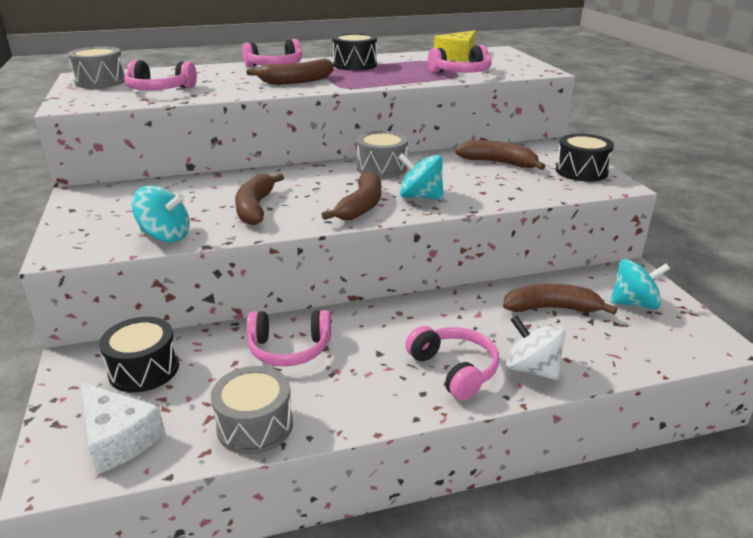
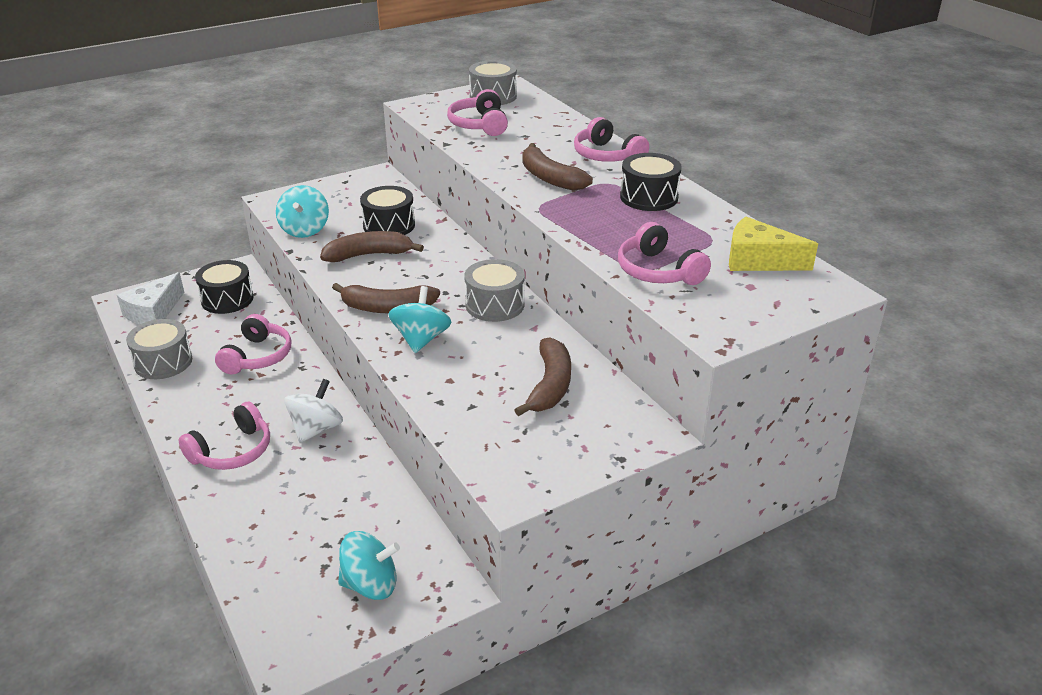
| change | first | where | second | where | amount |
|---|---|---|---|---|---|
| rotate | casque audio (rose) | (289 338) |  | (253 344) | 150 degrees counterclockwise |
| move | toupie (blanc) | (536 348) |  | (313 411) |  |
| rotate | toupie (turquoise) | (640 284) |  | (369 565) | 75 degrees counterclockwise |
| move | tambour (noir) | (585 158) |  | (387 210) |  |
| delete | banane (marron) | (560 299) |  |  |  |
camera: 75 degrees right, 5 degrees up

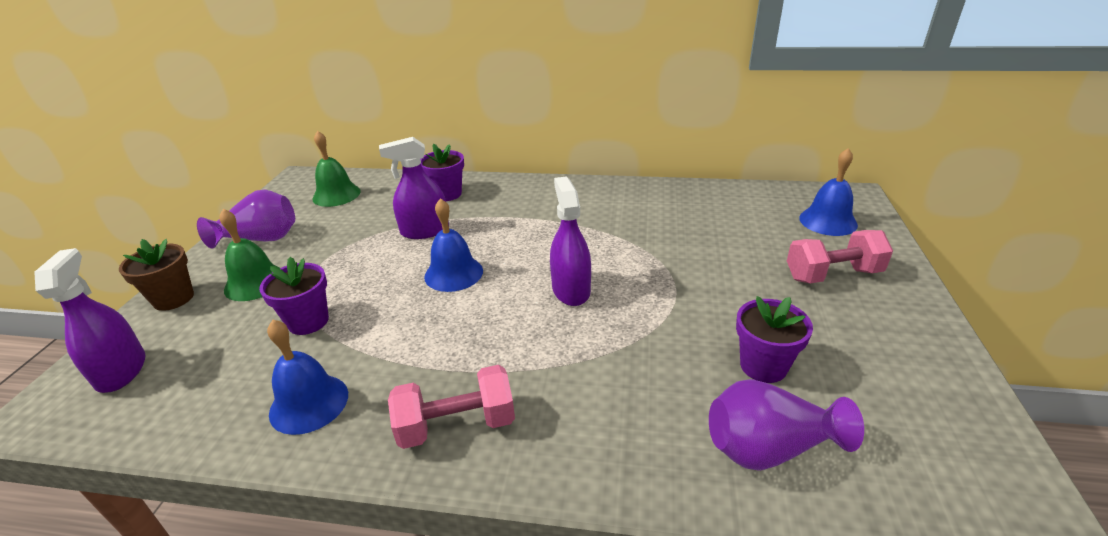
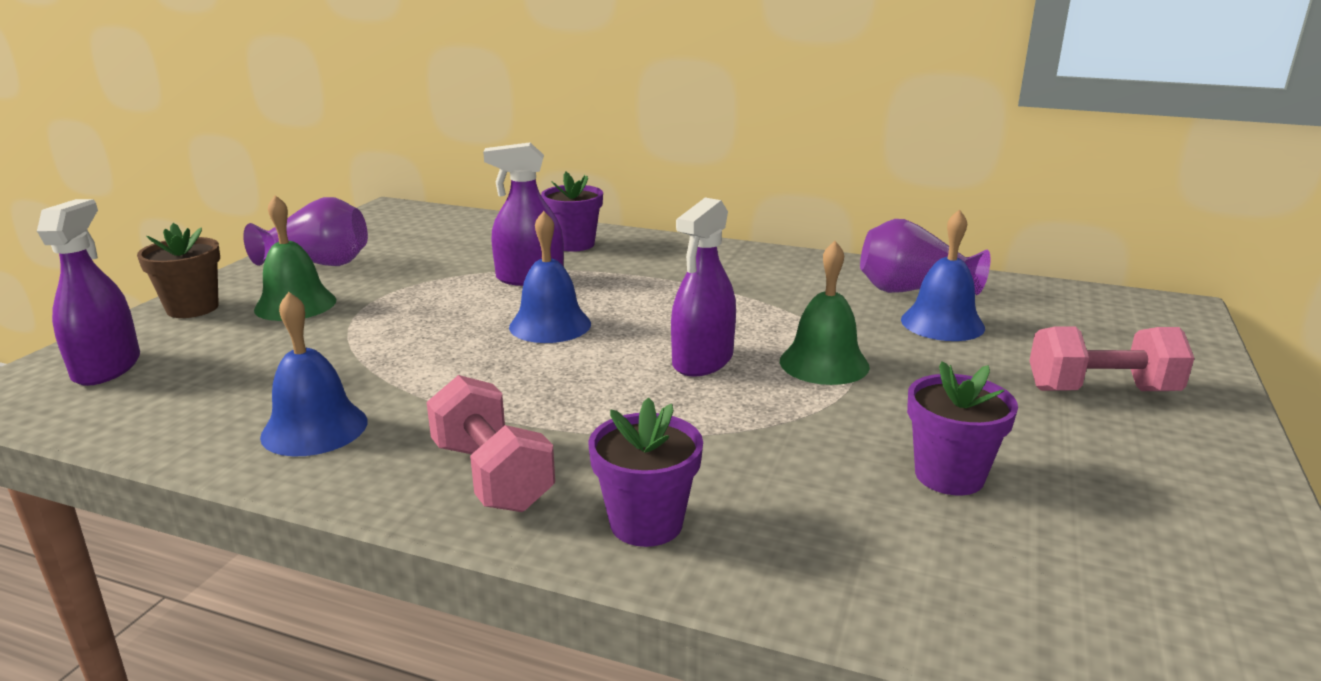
| change | first | where | second | where | amount |
|---|---|---|---|---|---|
| rotate | haltère (rose) | (451 407) |  | (490 443) | 60 degrees clockwise |
| move | pot de fleurs (violet) | (294 296) |  | (646 472) |  |
| rotate | vaporisateur (violet) | (570 241) |  | (703 287) | 150 degrees counterclockwise |
| move | cloche (vert) | (336 169) |  | (825 313) |  |
| move | vase (violet) | (786 425) |  | (925 257) |  |
| move | cloche (bleu) | (828 192) |  | (943 275) |  |
camera: 10 degrees right, 10 degrees down

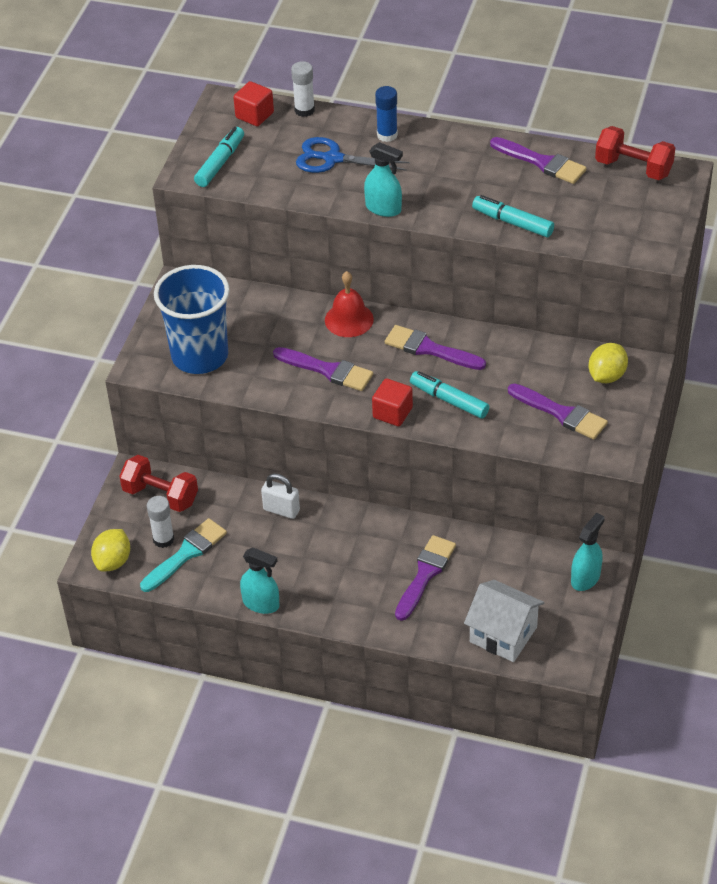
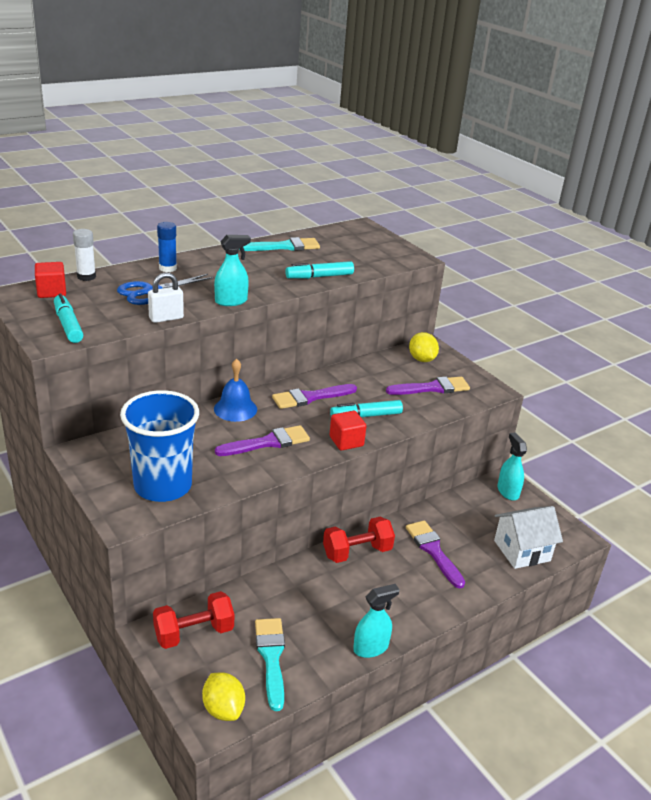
| change | first | where | second | where | amount |
|---|---|---|---|---|---|
| move | cadenas (blanc) | (280 496) |  | (166 297) |  |
| recolor | cloche (rouge) | (349 304) | cloche (bleu) | (235 390) |  |
| recolor | pinceau (violet) | (538 160) | pinceau (turquoise) | (279 244) |  |
| move | haltère (rouge) | (635 153) |  | (359 540) |  |
| delete | bâton de colle (blanc) | (160 522) |  |  |  |
camera: 55 degrees left, 15 degrees down

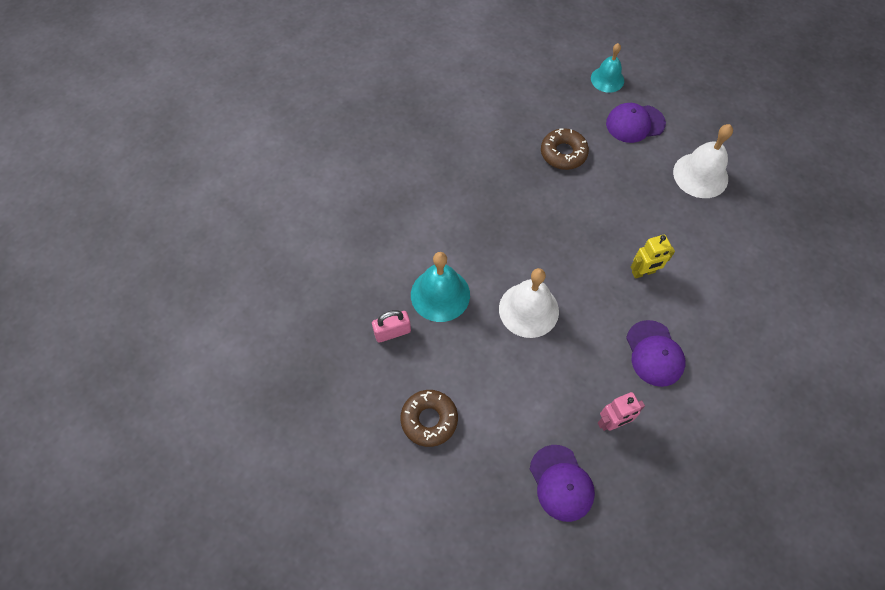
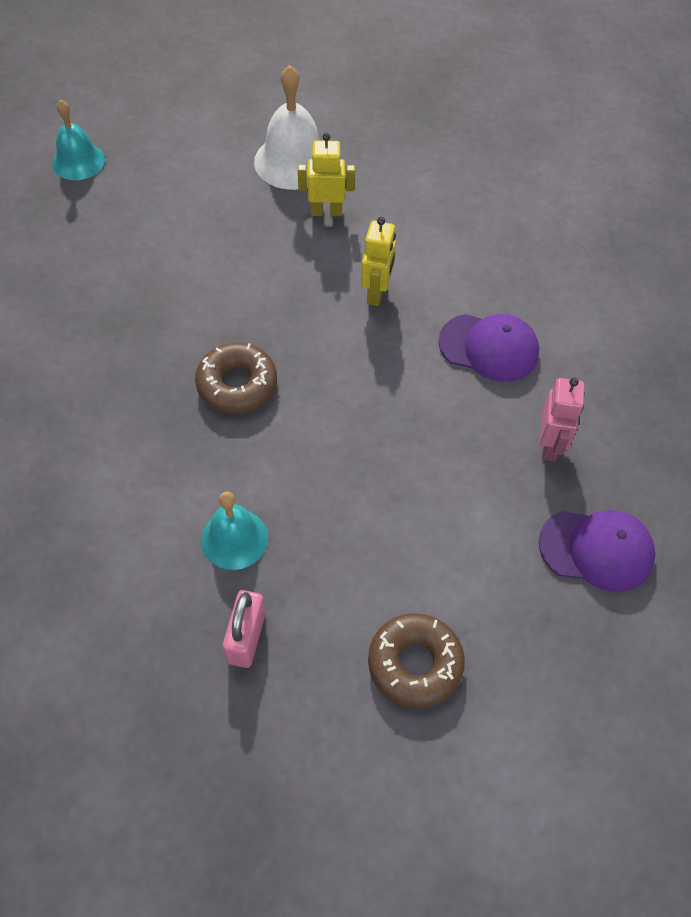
| change | first | where | second | where | amount |
|---|---|---|---|---|---|
| move | beignet (marron) | (565 149) |  | (236 378) |  |
| resize | cloche (turquoise) | (440 287) |  | (234 530) | x0.66 |
| insert |  |  | robot (jaune) | (326 174) |  |
| delete | cloche (blanc) | (529 303) |  |  |  |
| delete | casquette (violet) | (636 123) |  |  |  |
camera: 60 degrees left, 5 degrees down

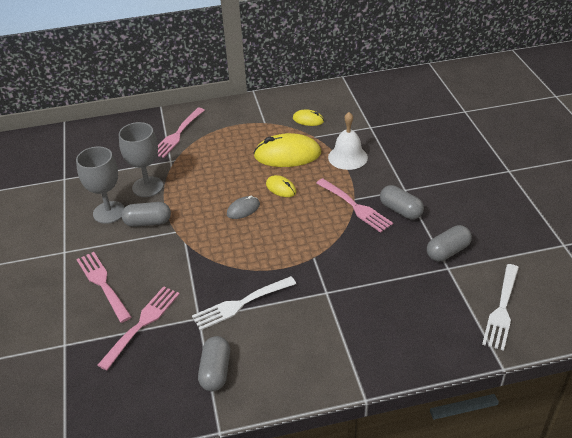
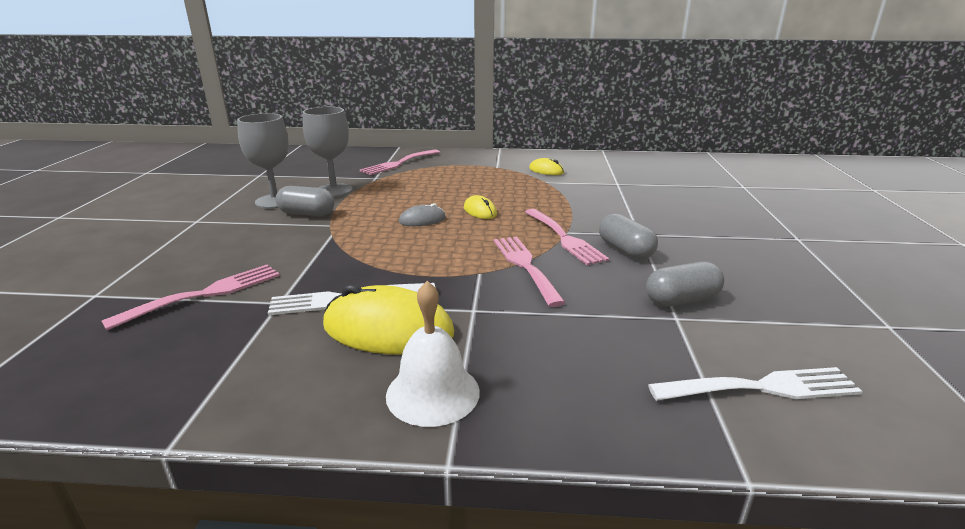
| change | first | where | second | where | amount |
|---|---|---|---|---|---|
| move | souris (jaune) | (287 150) |  | (388 319) |  |
| move | cloche (blanc) | (348 141) |  | (433 354) |  |
| move | fourchette (rose) | (104 287) |  | (530 271) |  |
| rotate | fourchette (blanc) | (500 307) |  | (755 384) | 135 degrees counterclockwise |
| delete | gélule (gris) | (214 363) |  |  |  |
camera: 15 degrees right, 15 degrees down

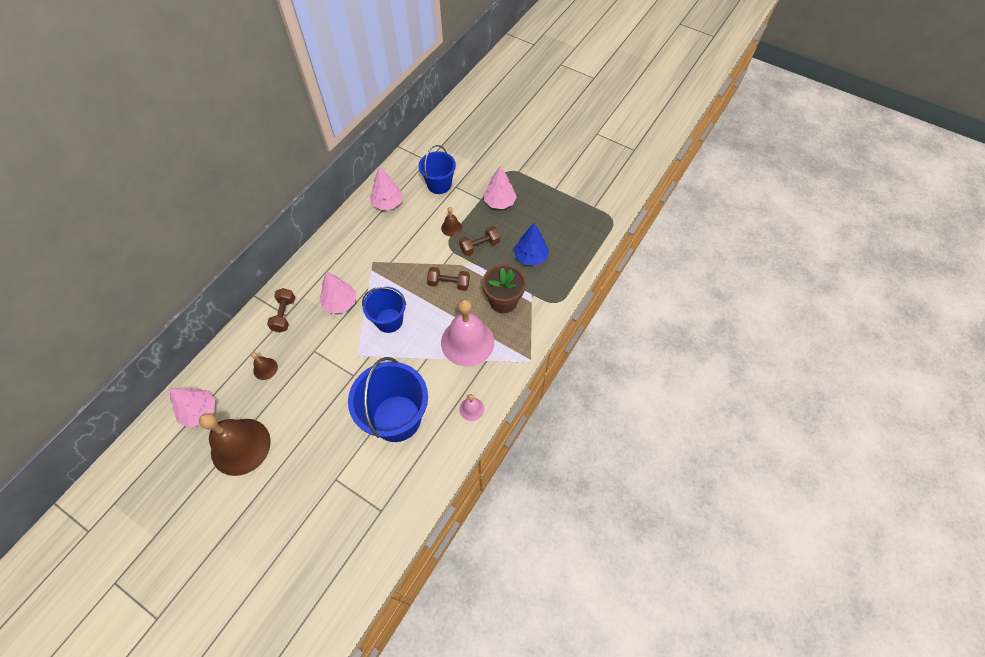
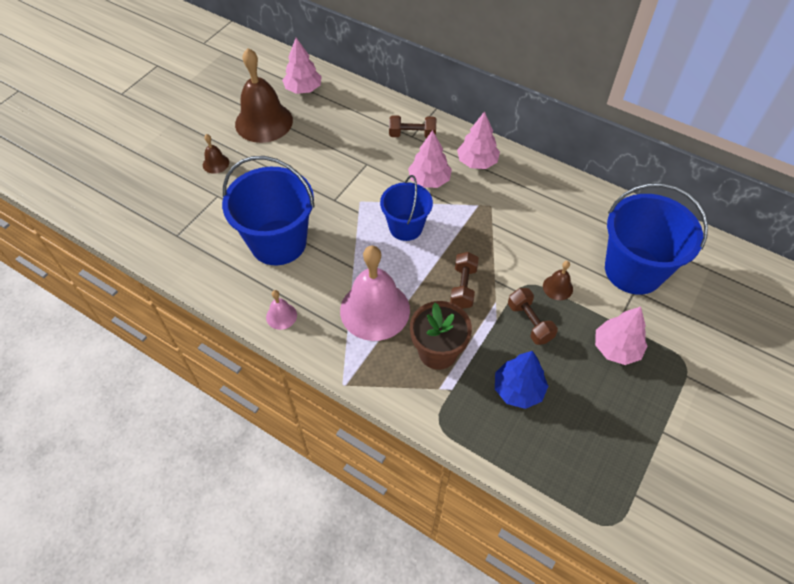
| change | first | where | second | where | amount |
|---|---|---|---|---|---|
| move | cloche (marron) | (264 366) |  | (216 154) |  |
| move | arbre (rose) | (386 188) |  | (478 140) |  |
| resize | seau (bleu) | (437 169) |  | (656 239) | x1.64 |
camera: 90 degrees right, 5 degrees down

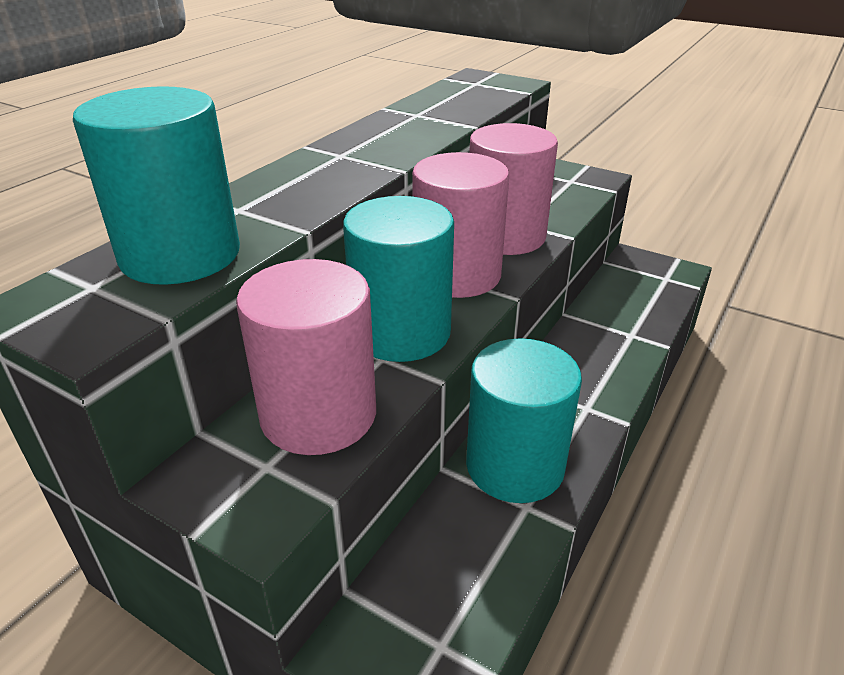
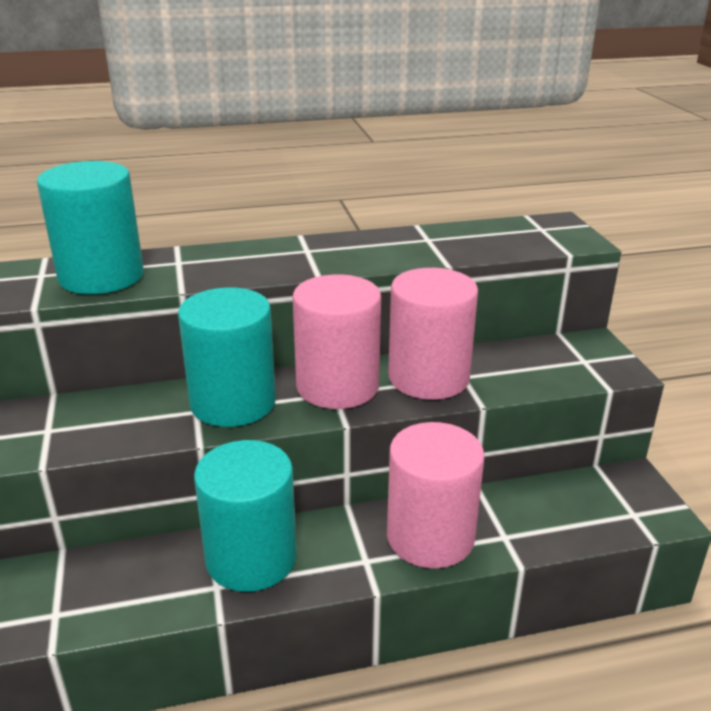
| change | first | where | second | where | amount |
|---|---|---|---|---|---|
| move | cylindre (rose) | (306 357) |  | (435 495) |  |
camera: 45 degrees right, 5 degrees down

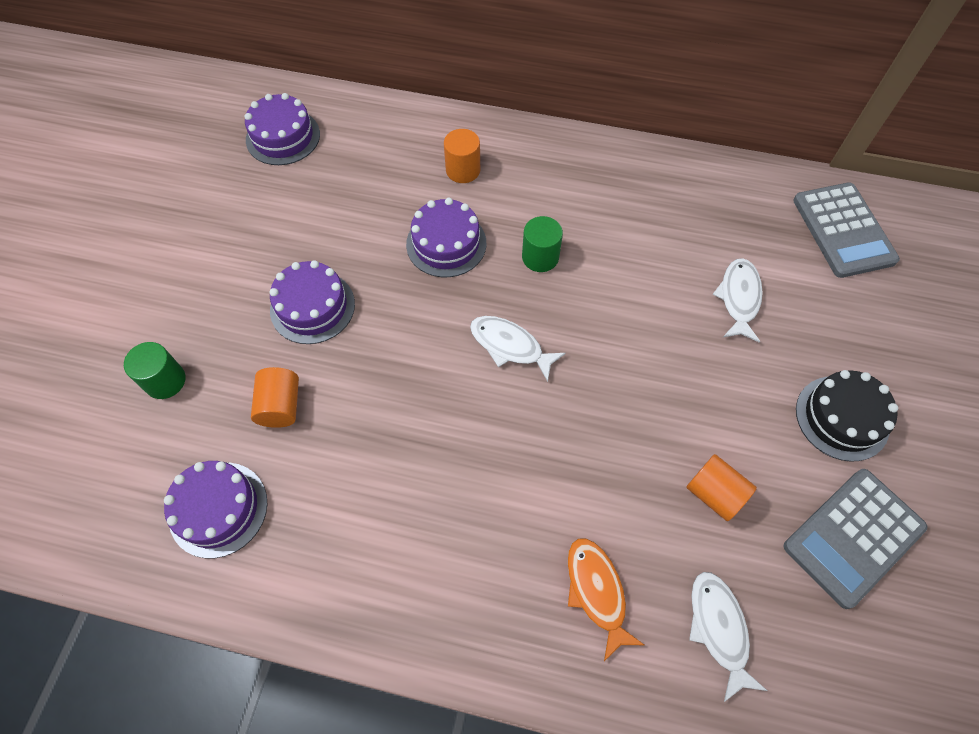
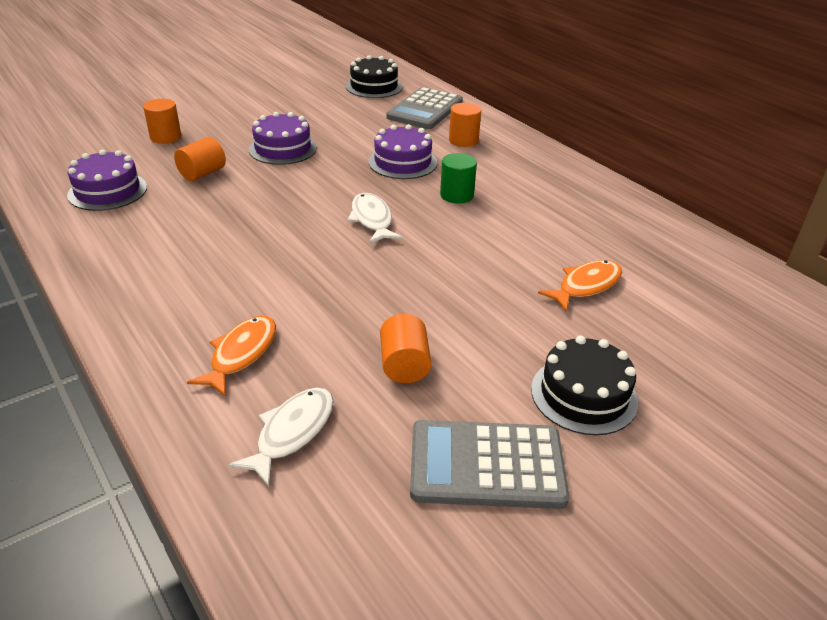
| change | first | where | second | where | amount |
|---|---|---|---|---|---|
| recolor | cylindre (vert) | (155 370) | cylindre (orange) | (162 121) |  |
| recolor | gâteau (violet) | (282 129) | gâteau (noir) | (374 76) |  |
| move | calculatrice (gris) | (846 230) |  | (425 108) |  |
| recolor | poisson (blanc) | (738 300) | poisson (orange) | (580 285) |  |
camera: 40 degrees right, 25 degrees down

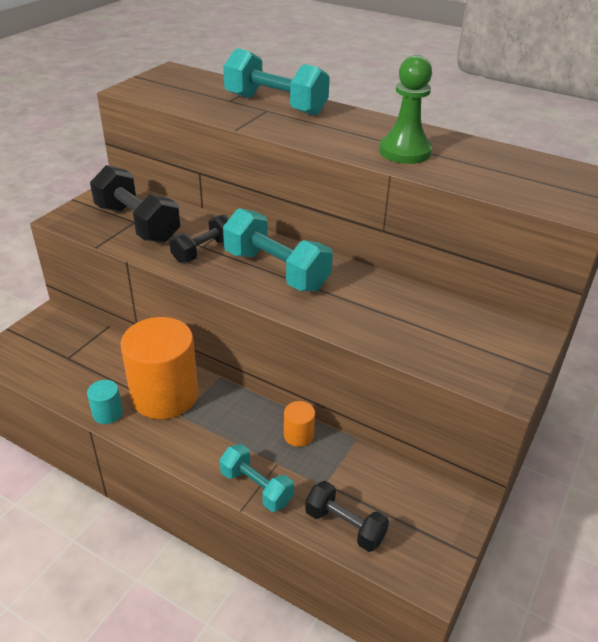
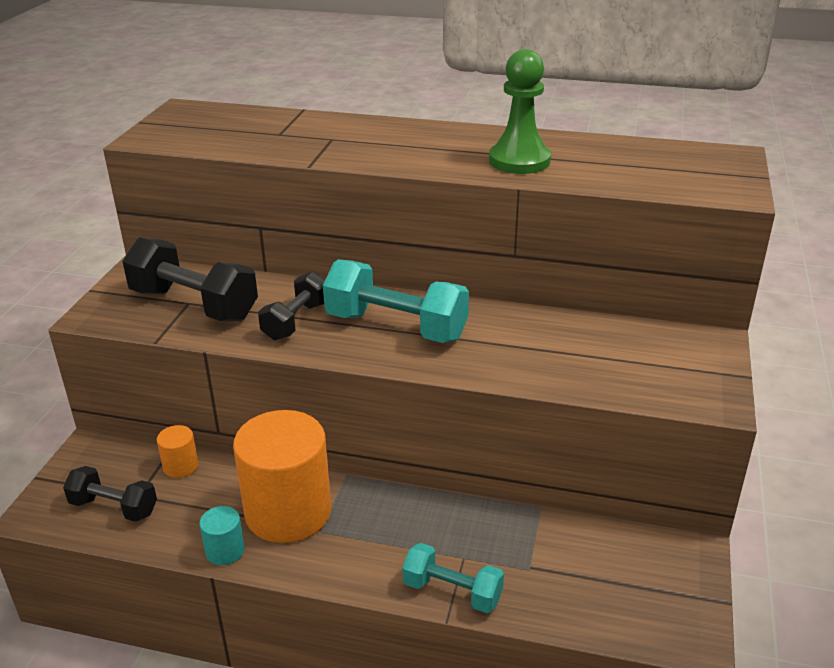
| change | first | where | second | where | amount |
|---|---|---|---|---|---|
| move | haltère (noir) | (347 516) |  | (110 494) |  |
| move | cylindre (orange) | (299 424) |  | (178 451) |  |
| delete | haltère (turquoise) | (276 82) |  |  |  |
camera: 15 degrees left, 5 degrees down

